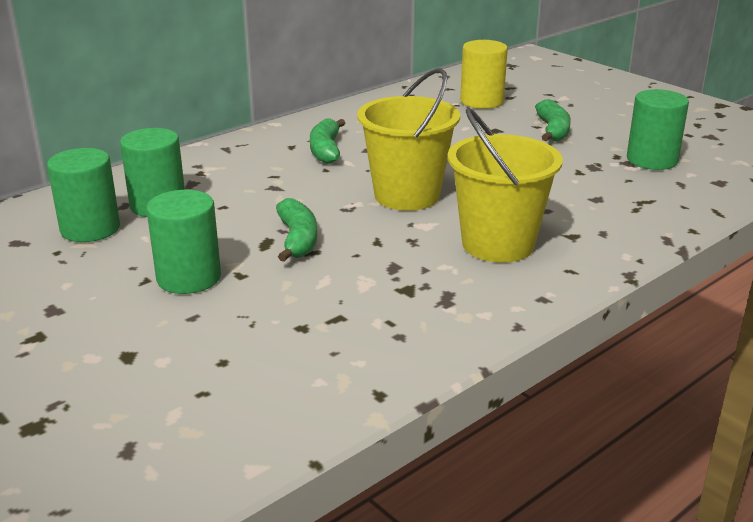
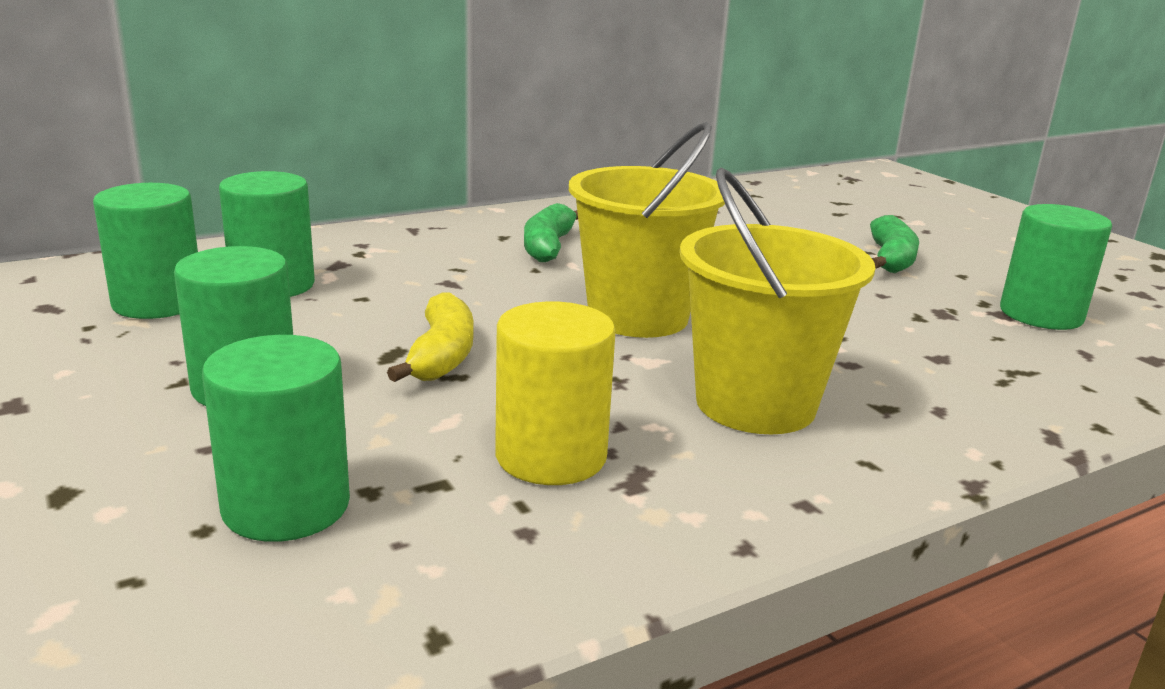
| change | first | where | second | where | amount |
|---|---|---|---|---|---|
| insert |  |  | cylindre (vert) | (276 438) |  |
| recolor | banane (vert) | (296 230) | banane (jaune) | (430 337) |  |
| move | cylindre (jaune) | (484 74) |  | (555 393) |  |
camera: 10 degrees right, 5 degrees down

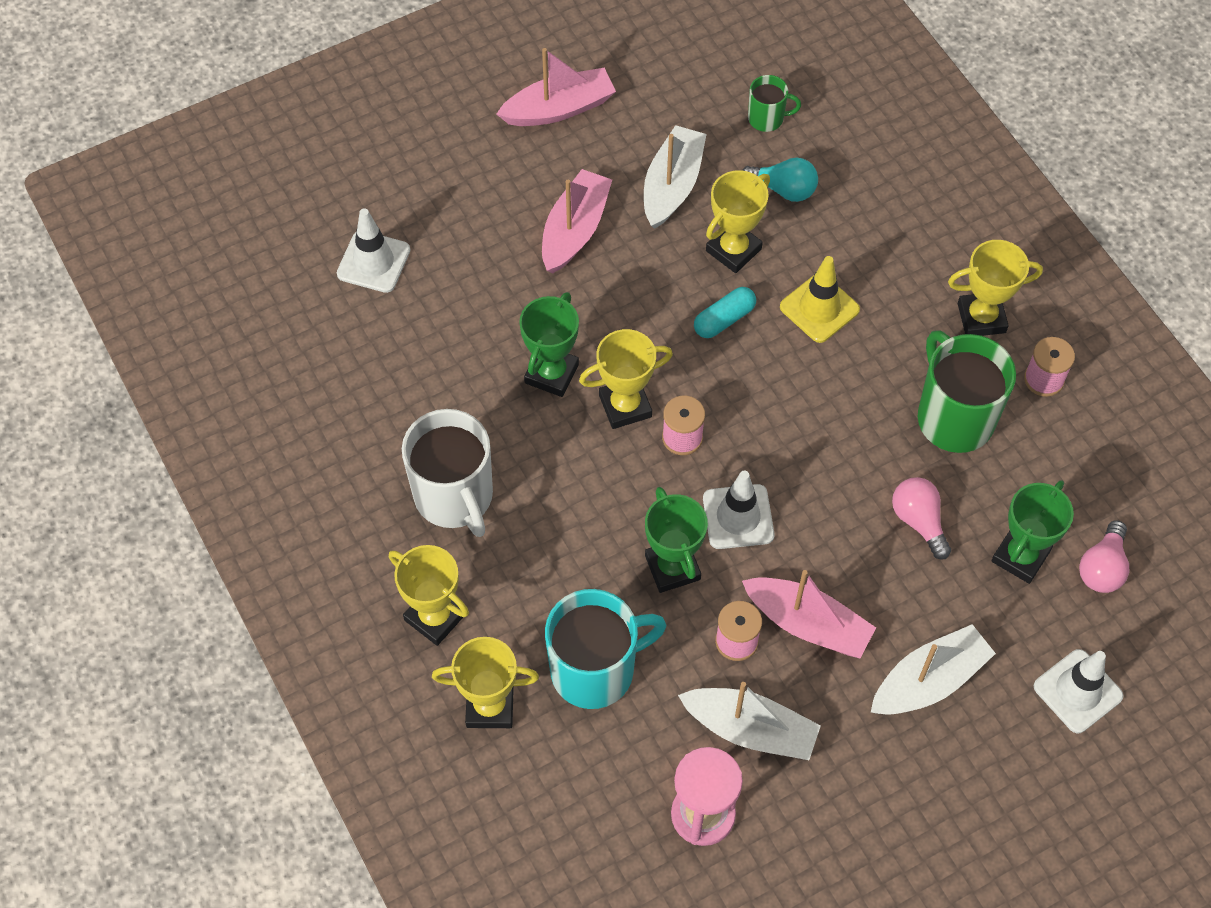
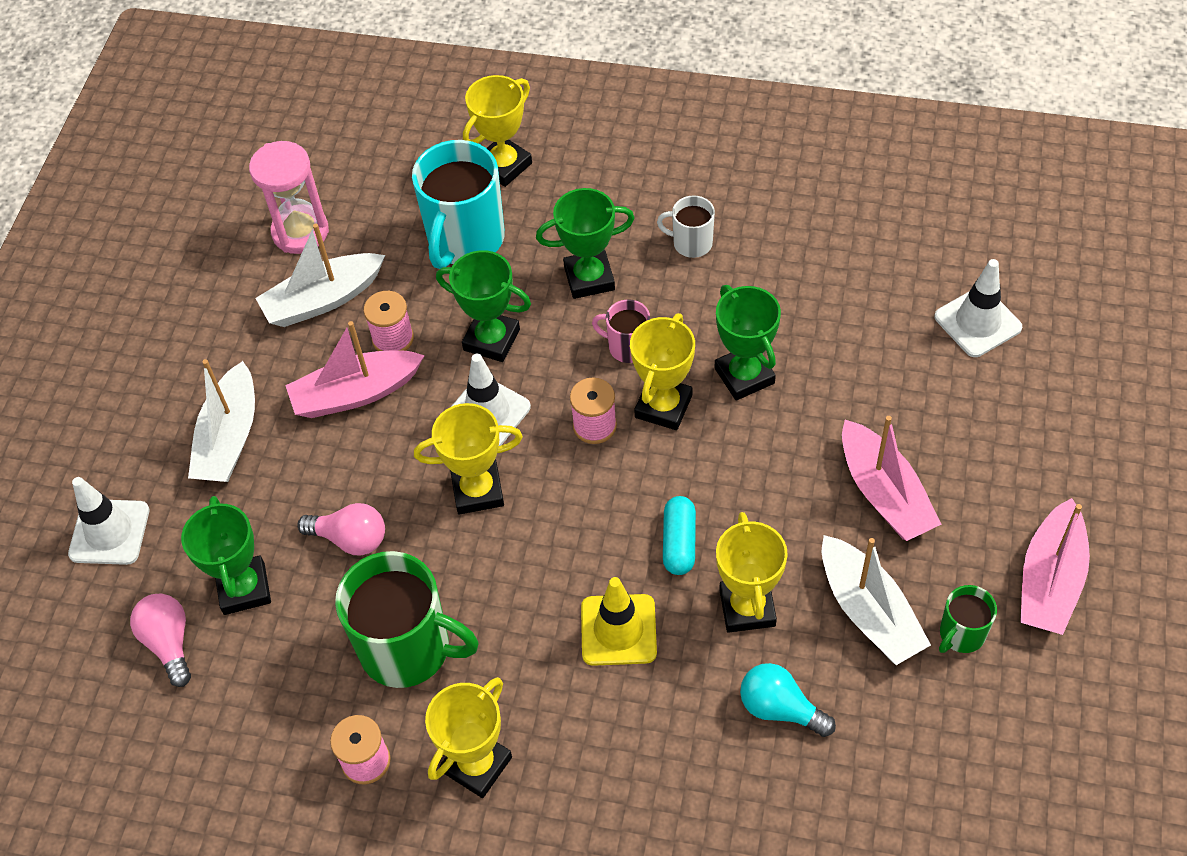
| change | first | where | second | where | amount |
|---|---|---|---|---|---|
| move | trophée (jaune) | (429 595) |  | (468 458) |  |
| insert |  |  | trophée (vert) | (585 243) |  |
| insert |  |  | tasse (rose) | (621 331) |  |
| resize | tasse (blanc) | (447 473) |  | (686 226) | x0.50 |
| rotate | ampoule (turquoise) | (780 180) |  | (788 700) | 60 degrees clockwise |
| move | tasse (vert) | (774 103) |  | (968 619) |  |
camera: 135 degrees right, 5 degrees down

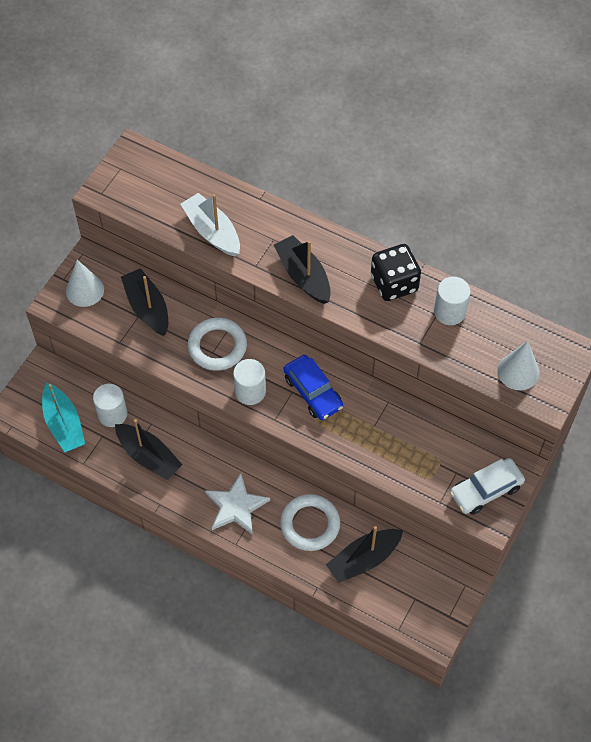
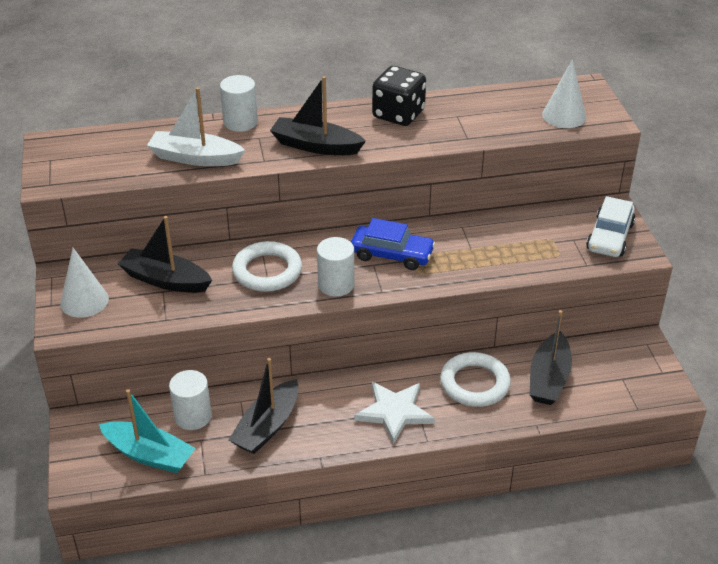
| change | first | where | second | where | amount |
|---|---|---|---|---|---|
| move | cylindre (blanc) | (452 301) |  | (239 103) |  |
| rotate | bateau (noir) | (149 449) |  | (264 406) | 120 degrees clockwise |
camera: 40 degrees left, 20 degrees down

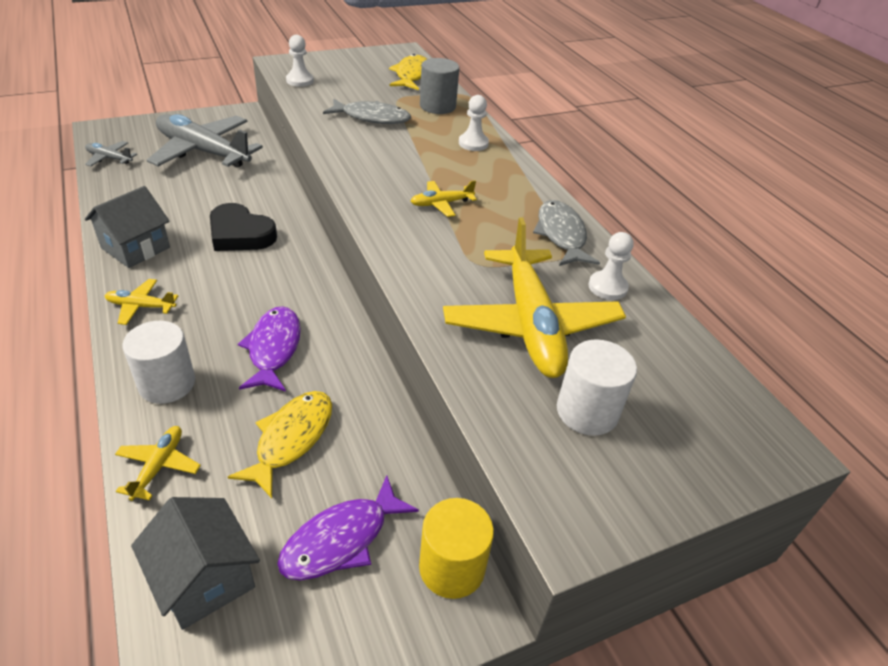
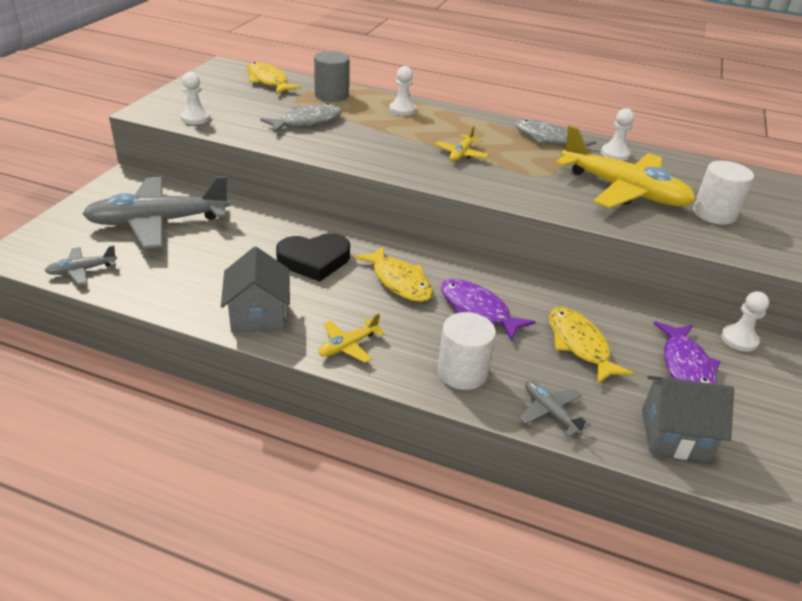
| change | first | where | second | where | amount |
|---|---|---|---|---|---|
| insert |  |  | poisson (jaune) | (393 274) |  |
| recolor | avion (jaune) | (158 463) | avion (gris) | (555 409) |  |
| replace | cylindre (jaune) | (456 548) | pion (blanc) | (745 321) |  |
camera: 45 degrees left, 5 degrees down

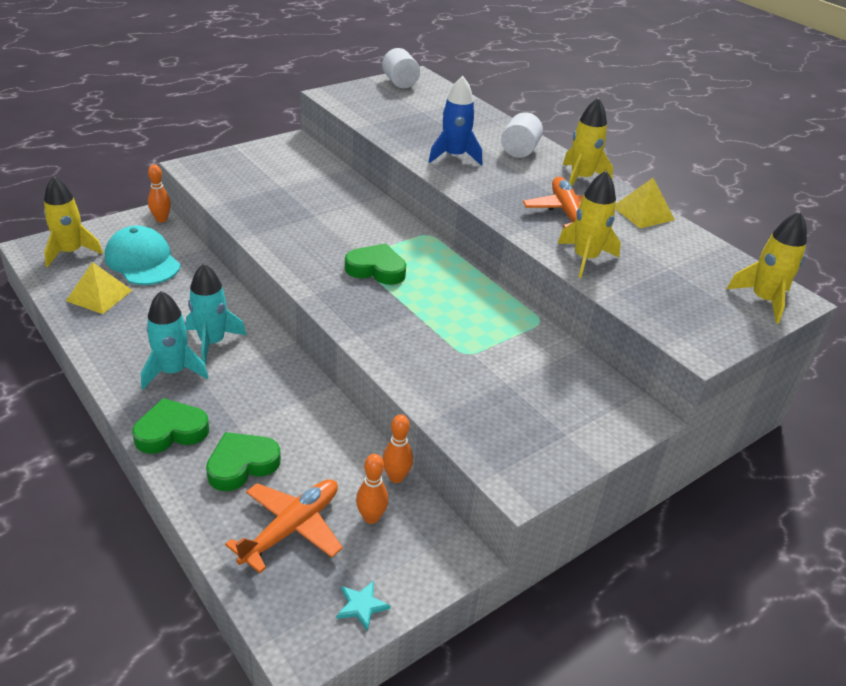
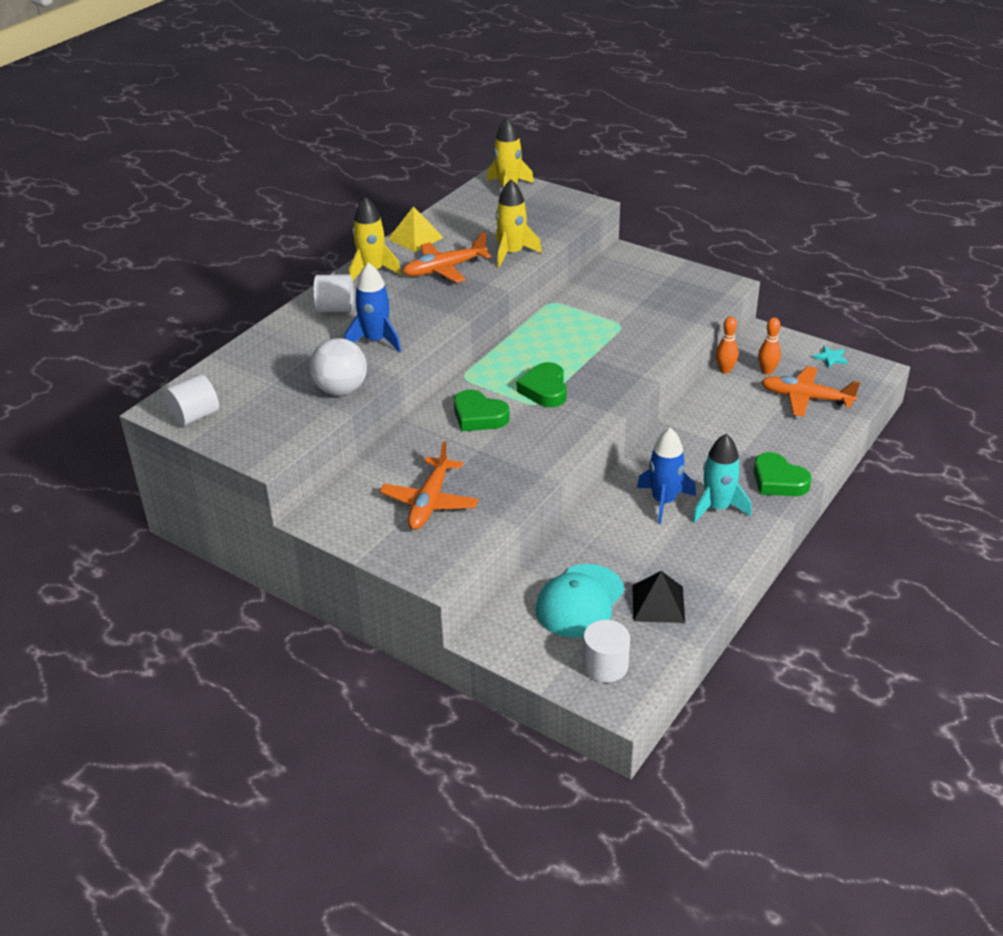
| change | first | where | second | where | amount |
|---|---|---|---|---|---|
| insert |  |  | balle (blanc) | (338 367) |  |
| insert |  |  | avion (orange) | (429 485) |  |
| move | cœur (vert) | (243 461) |  | (481 410) |  |
| replace | fusée (jaune) | (73 221) | cylindre (blanc) | (606 651) |  |
| recolor | pyramide (jaune) | (99 288) | pyramide (noir) | (658 597) |  |
| recolor | fusée (turquoise) | (216 313) | fusée (bleu) | (666 476) |  |
| delete | quille (orange) | (159 193) |  |  |  |
camera: 105 degrees left, 0 degrees up

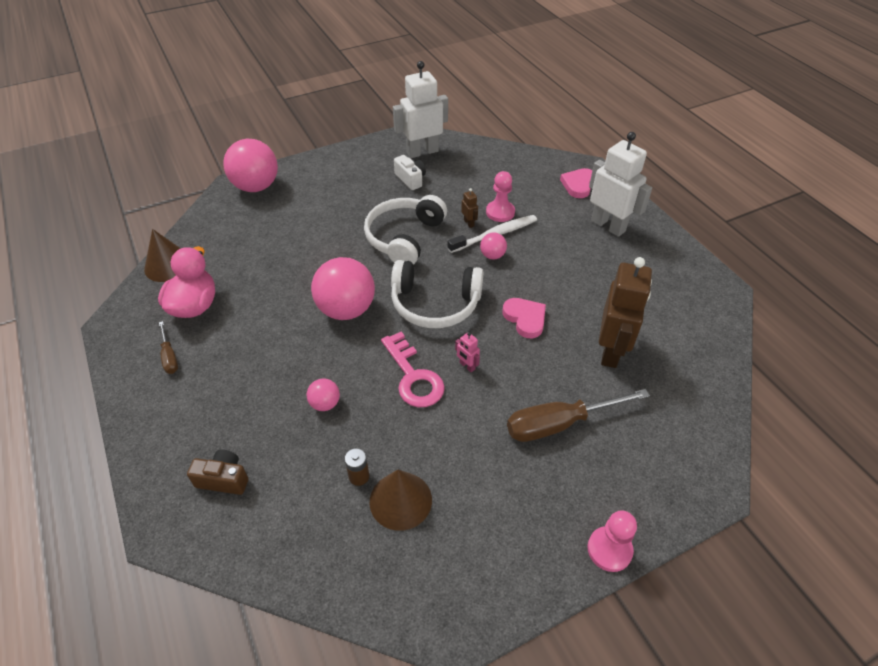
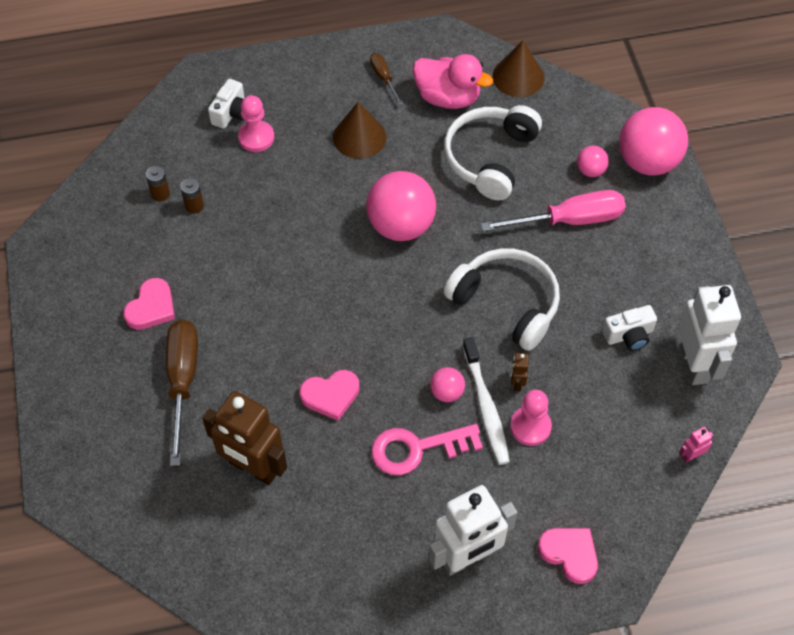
| change | first | where | second | where | amount |
|---|---|---|---|---|---|
| insert |  |  | cœur (rose) | (149 304) |  |
| insert |  |  | pile (marron) | (158 183) |  |
| recolor | appareil photo (marron) | (217 472) | appareil photo (blanc) | (226 104) |  |
| move | pion (rose) | (612 541) |  | (256 123) |  |
| move | cône (marron) | (401 500) |  | (359 130) |  |
| rotate | tournevis (marron) | (168 347) |  | (386 79) | 75 degrees clockwise |
| move | clé (rose) | (413 369) |  | (427 449) |  |
| move | casque audio (blanc) | (437 294) |  | (493 153) |  |
| insert |  |  | tournevis (rose) | (553 210) |  |
| rotate | robot (marron) | (469 208) |  | (520 371) | 105 degrees clockwise |
| move | balle (rose) | (323 395) |  | (593 161) |  |
| move | robot (rose) | (467 352) |  | (696 445) |  |
camera: 105 degrees right, 10 degrees up

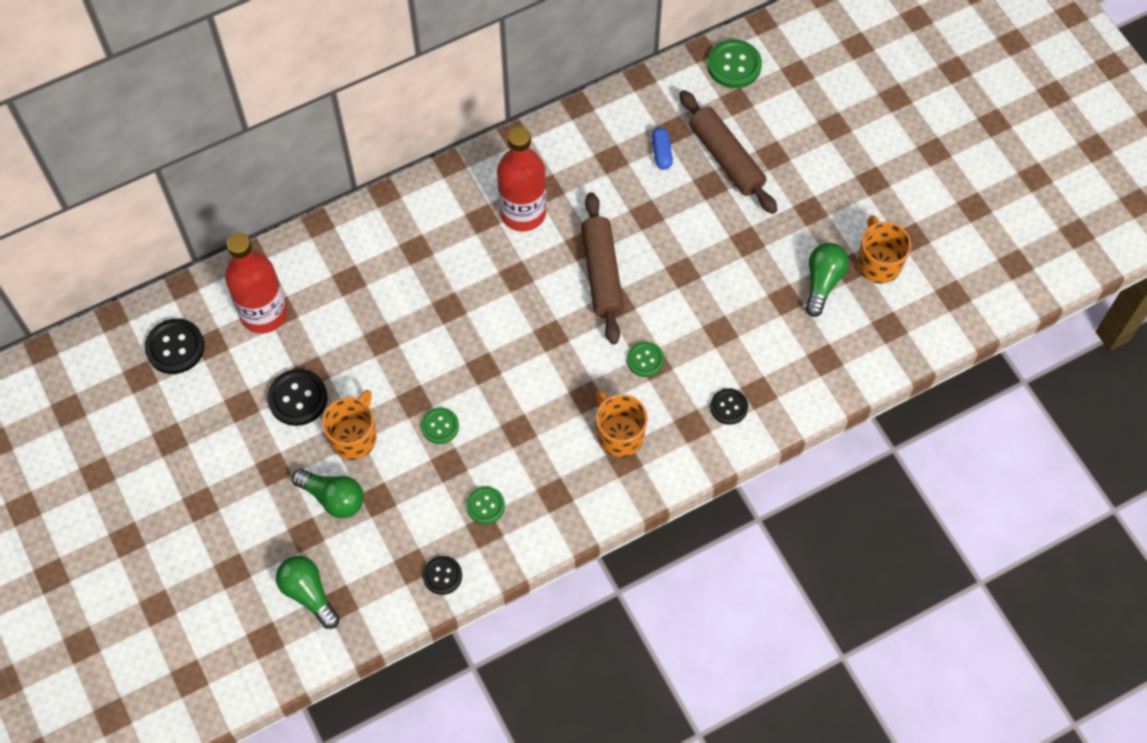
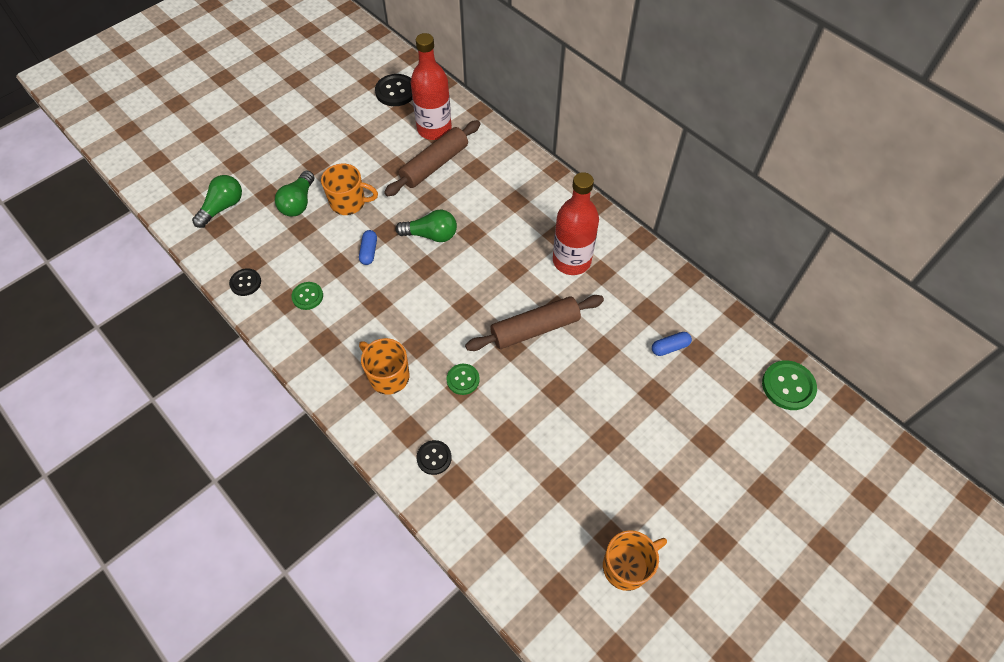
| change | first | where | second | where | amount |
|---|---|---|---|---|---|
| replace | bouton (vert) | (440 425) | gélule (bleu) | (368 247) |  |
| rotate | tasse (orange) | (621 423) |  | (384 366) | 90 degrees counterclockwise |
| move | rouleau à pâtisserie (marron) | (728 152) |  | (432 158) |  |
| move | ampoule (vert) | (827 280) |  | (426 226) |  |
| delete | bouton (noir) | (297 397) |  |  |  |
camera: 75 degrees right, 5 degrees down

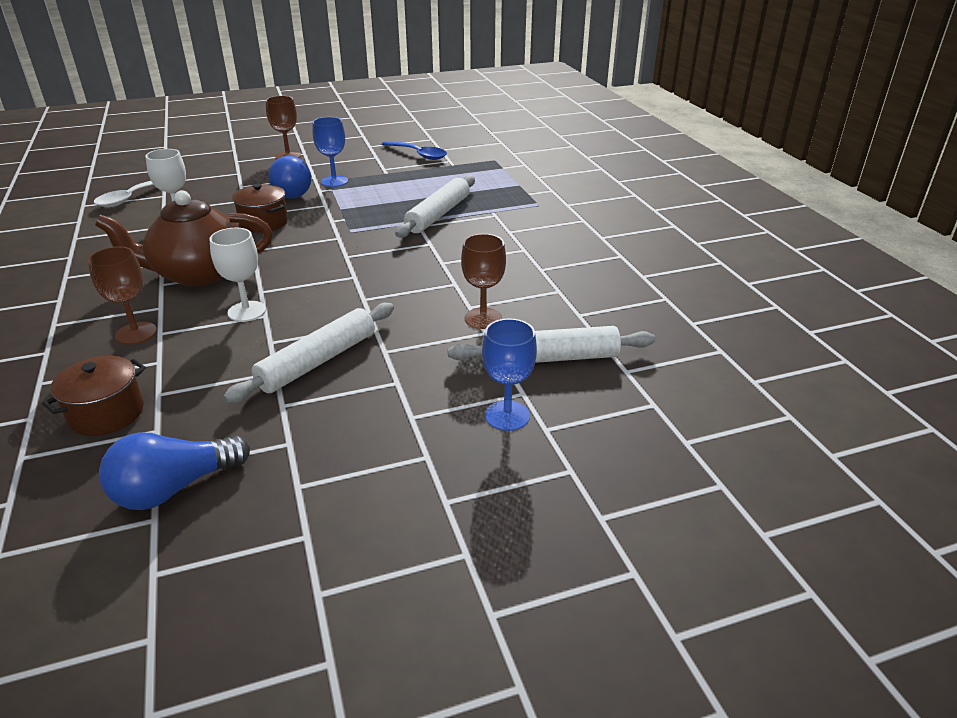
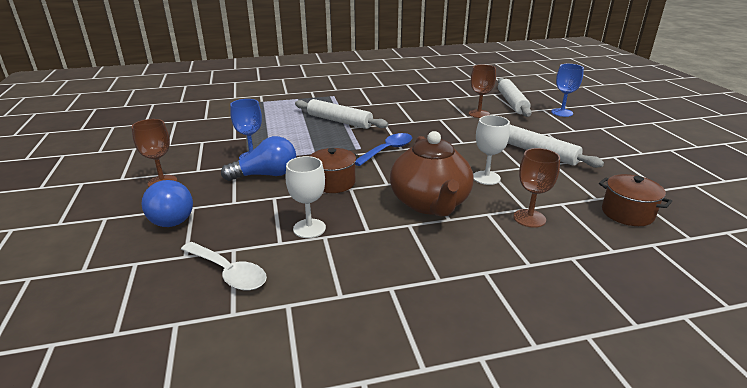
| change | first | where | second | where | amount |
|---|---|---|---|---|---|
| move | ampoule (bleu) | (174 471) |  | (167 203) |  |
| move | cuillère (bleu) | (414 150) |  | (383 149) |  |
camera: 85 degrees left, 5 degrees down

